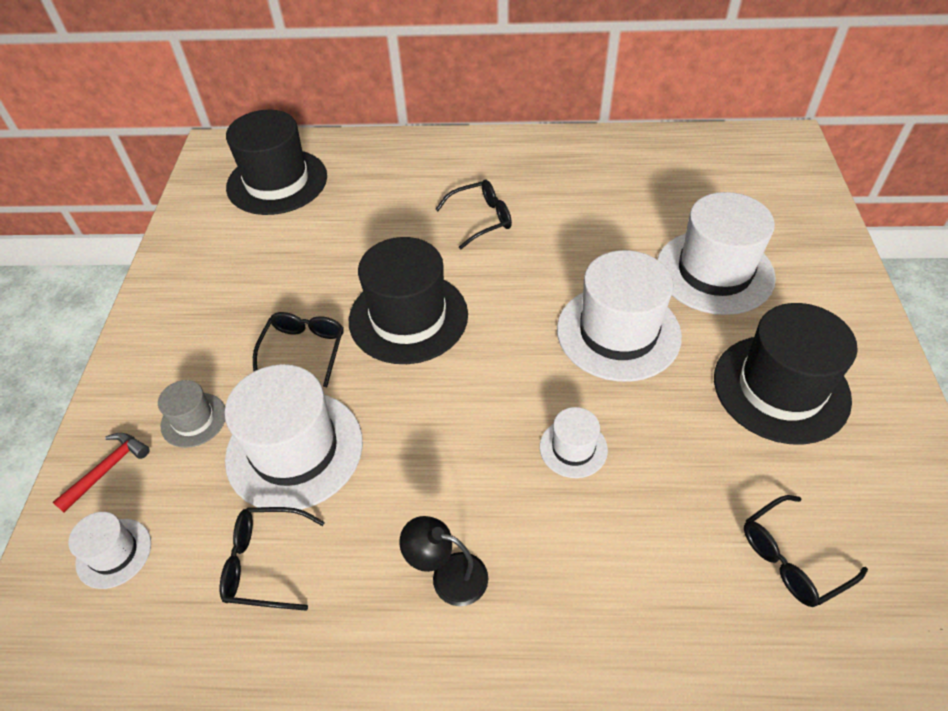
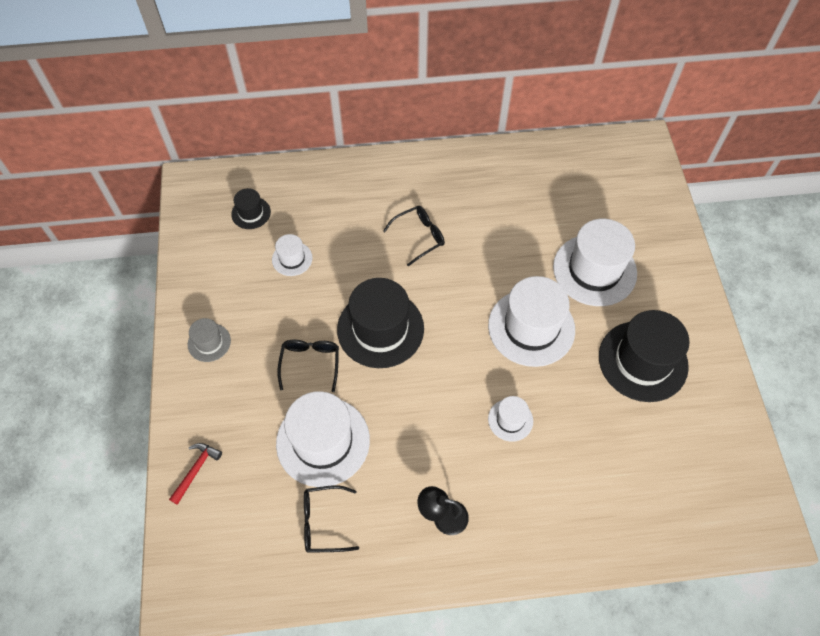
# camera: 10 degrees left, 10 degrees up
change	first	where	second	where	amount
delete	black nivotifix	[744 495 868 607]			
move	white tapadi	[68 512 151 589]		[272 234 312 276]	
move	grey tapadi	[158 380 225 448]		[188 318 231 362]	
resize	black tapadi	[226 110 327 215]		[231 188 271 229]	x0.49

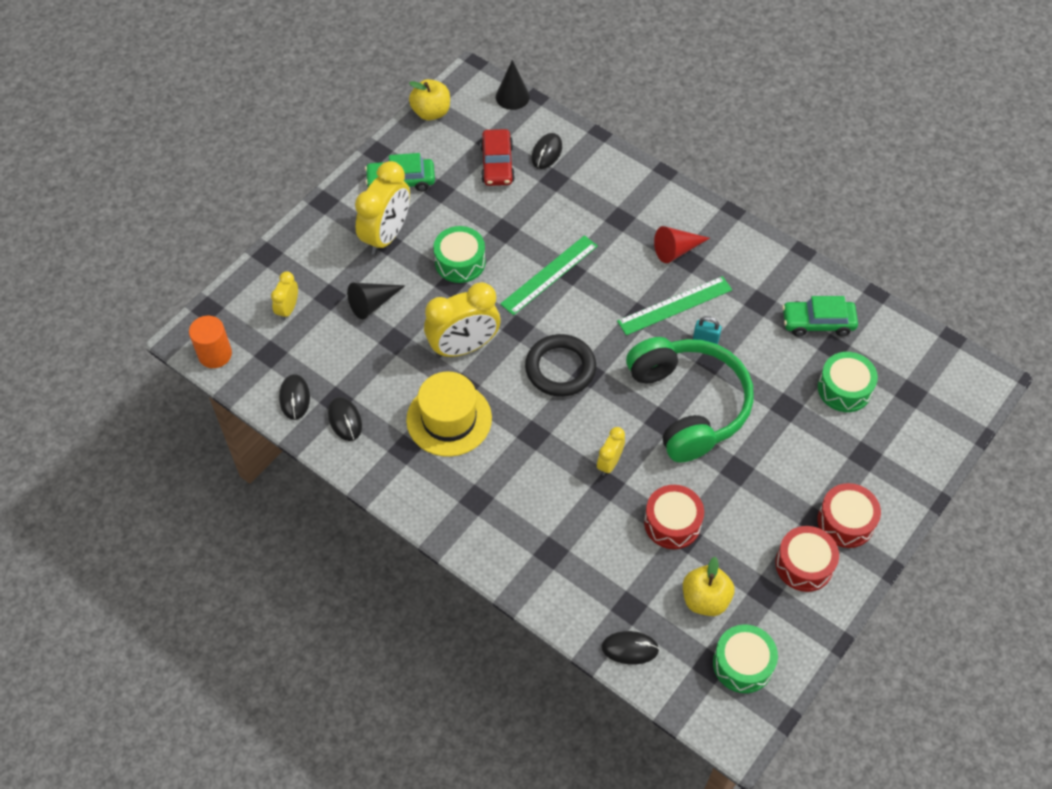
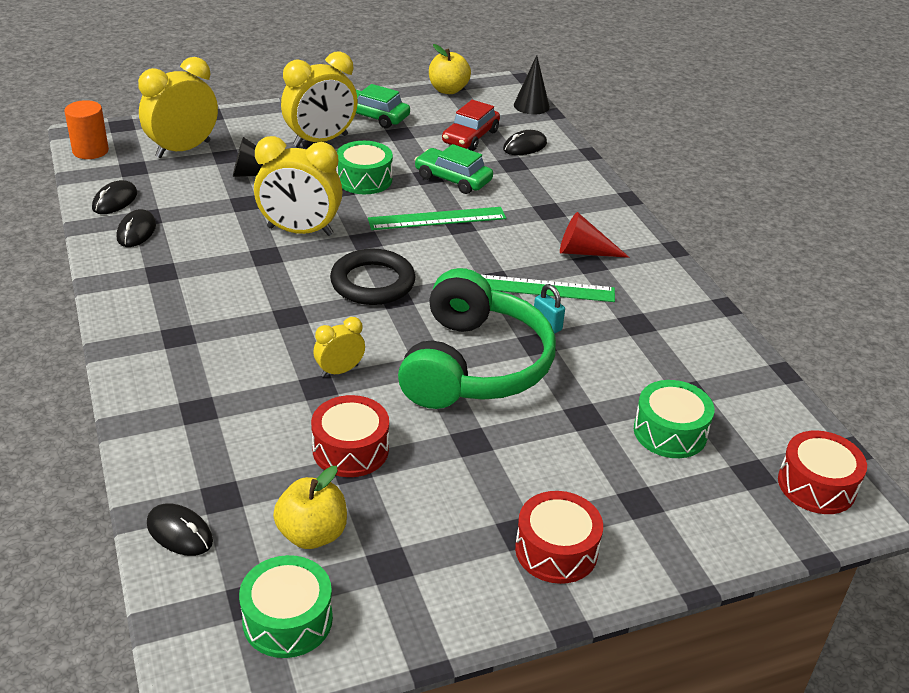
# camera: 30 degrees right, 20 degrees down
change	first	where	second	where	amount
delete	yellow tapadi	[406 372 492 457]			
move	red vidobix	[775 526 839 592]		[778 430 867 514]	
move	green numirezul	[782 296 858 336]		[415 144 493 194]	
resize	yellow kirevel	[271 271 298 321]		[138 57 218 158]	x1.94

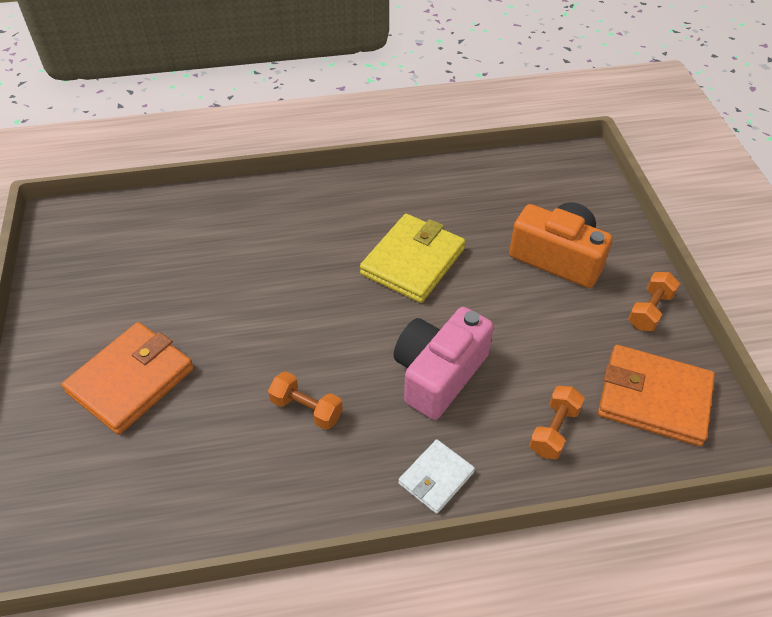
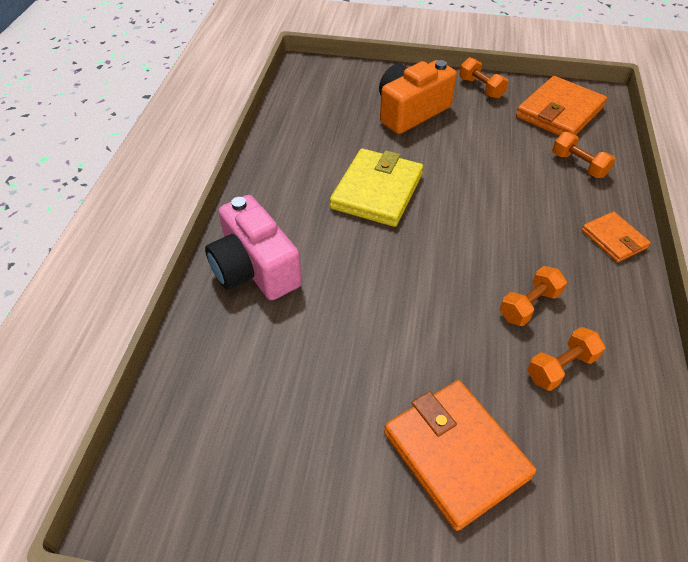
# camera: 70 degrees left, 0 degrees up
change	first	where	second	where	amount
insert			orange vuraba	[527 327 605 391]	
move	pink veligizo	[393 307 494 420]		[205 195 302 300]	
recolor	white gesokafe	[398 439 475 514]	orange gesokafe	[582 211 651 262]	
rotate	yellow gesokafe	[360 214 465 303]		[330 148 423 227]	60 degrees clockwise

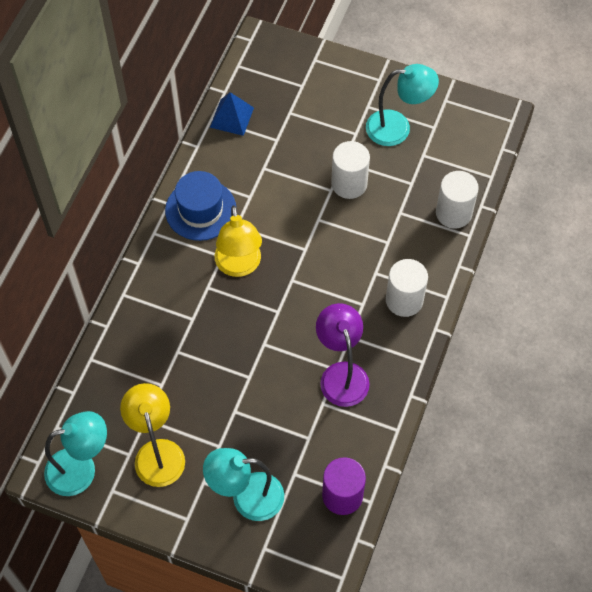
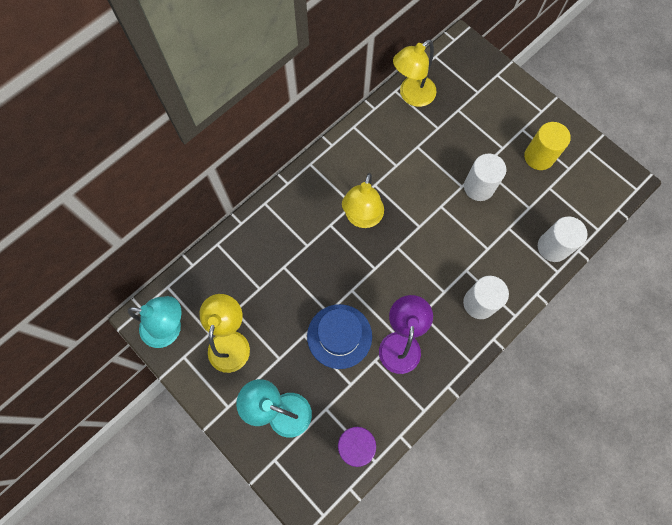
# camera: 25 degrees right, 10 degrees up
change	first	where	second	where	amount
move	blue tapadi	[165 171 236 241]		[307 304 372 369]	
replace	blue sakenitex	[210 92 254 136]	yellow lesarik	[393 40 437 107]	
replace	turquoise lesarik	[366 64 439 146]	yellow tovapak	[524 122 571 170]	

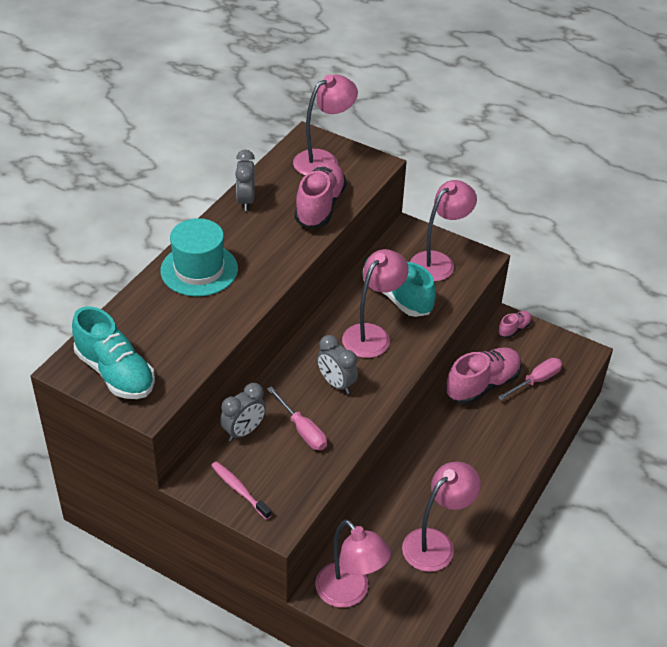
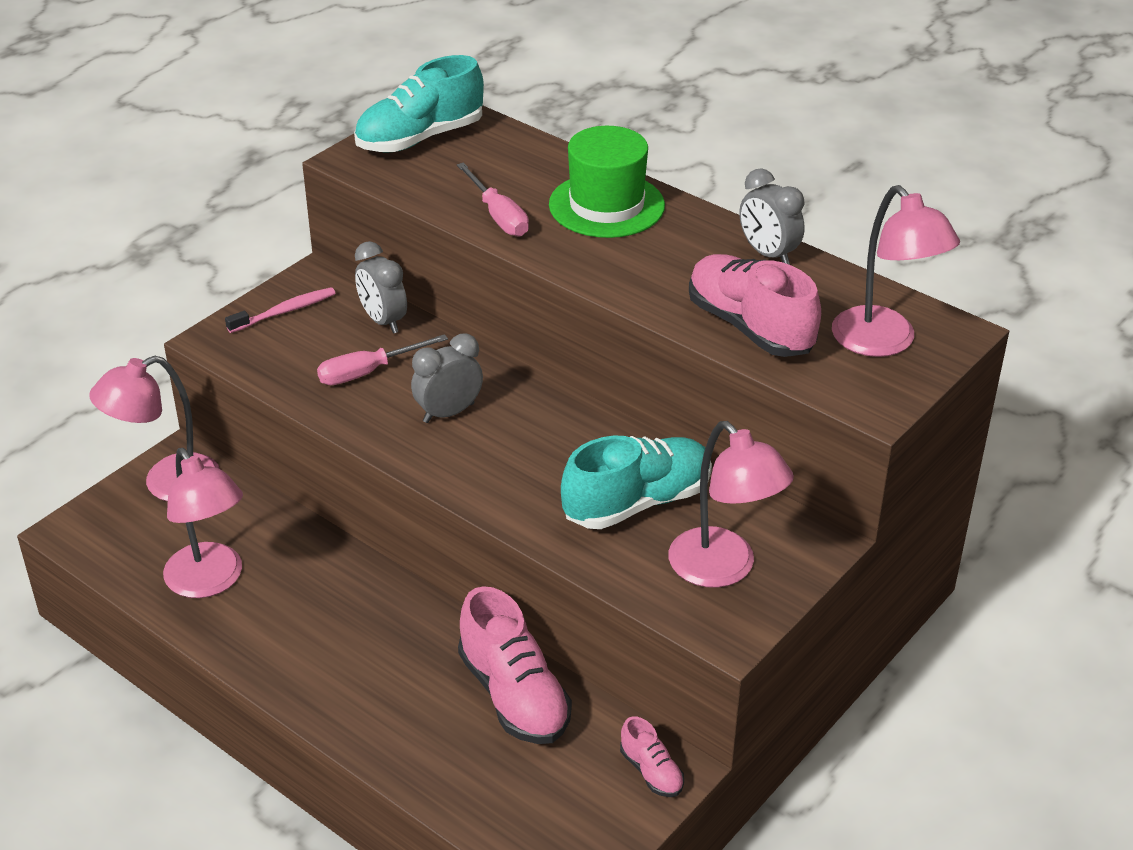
# camera: 100 degrees right, 5 degrees down
change	first	where	second	where	amount
delete	pink lesarik	[342 249 409 358]			
move	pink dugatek	[498 358 562 400]		[457 163 529 237]	
recolor	turquoise tapadi	[160 218 238 297]	green tapadi	[549 126 665 238]	
rotate	grey kirevel	[235 150 255 211]		[740 168 805 265]	135 degrees counterclockwise
rotate	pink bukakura	[294 161 347 228]		[689 254 821 357]	150 degrees counterclockwise

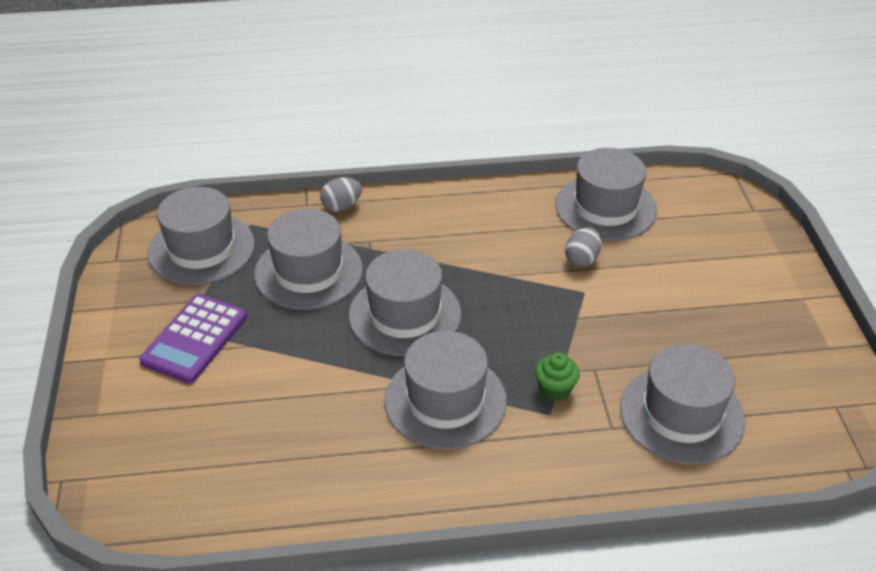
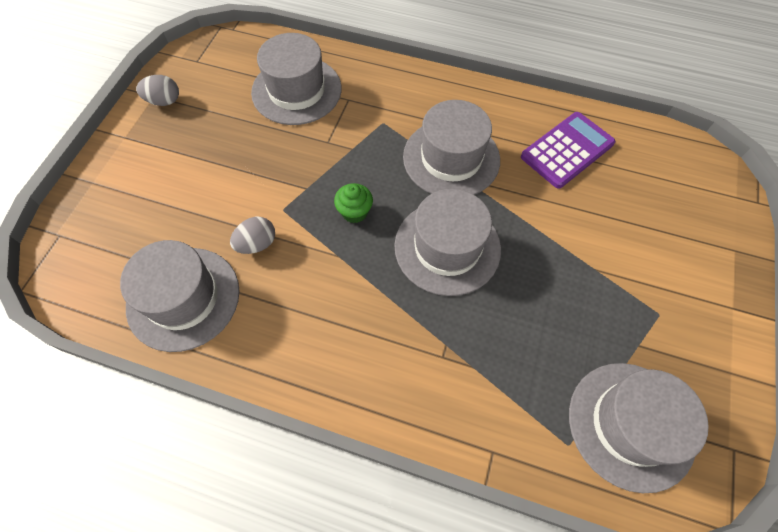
# camera: 155 degrees left, 20 degrees up
change	first	where	second	where	amount
delete	grey tapadi	[254 208 363 310]			
move	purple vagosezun	[139 294 247 383]		[521 112 615 189]	
move	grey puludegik	[320 177 362 212]		[136 75 179 106]	
move	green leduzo	[535 352 580 401]		[334 183 373 223]	

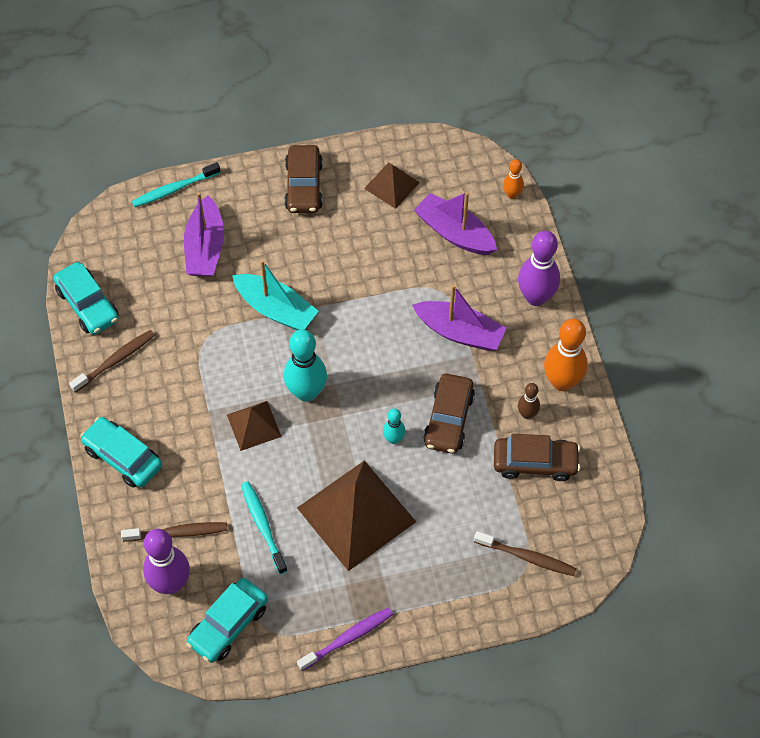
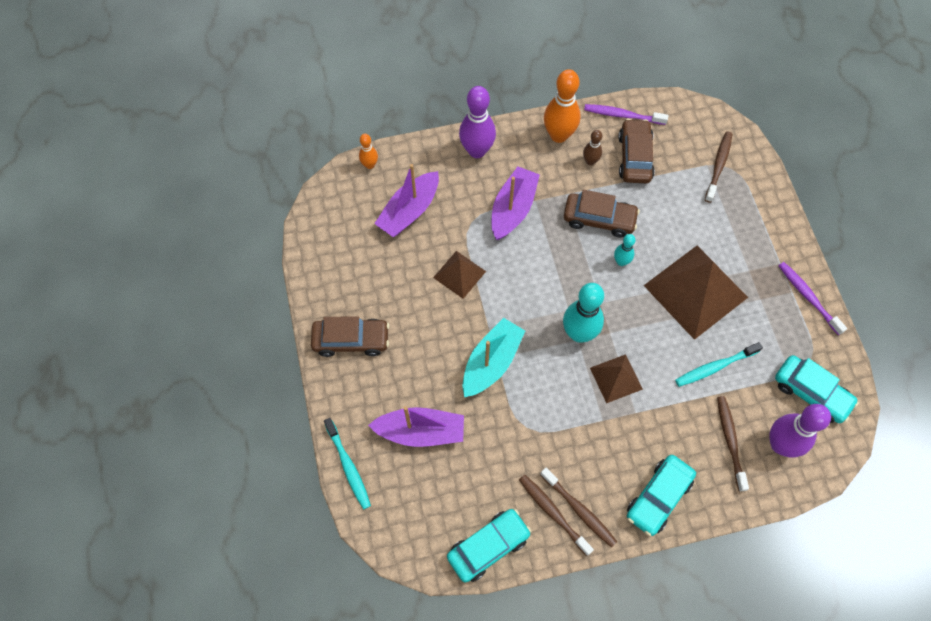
# camera: 90 degrees left, 5 degrees up
change	first	where	second	where	amount
insert			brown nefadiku	[540 468 617 548]	
insert			purple nefadiku	[584 104 668 125]	
move	brown sakenitex	[364 163 420 209]		[433 251 486 299]	

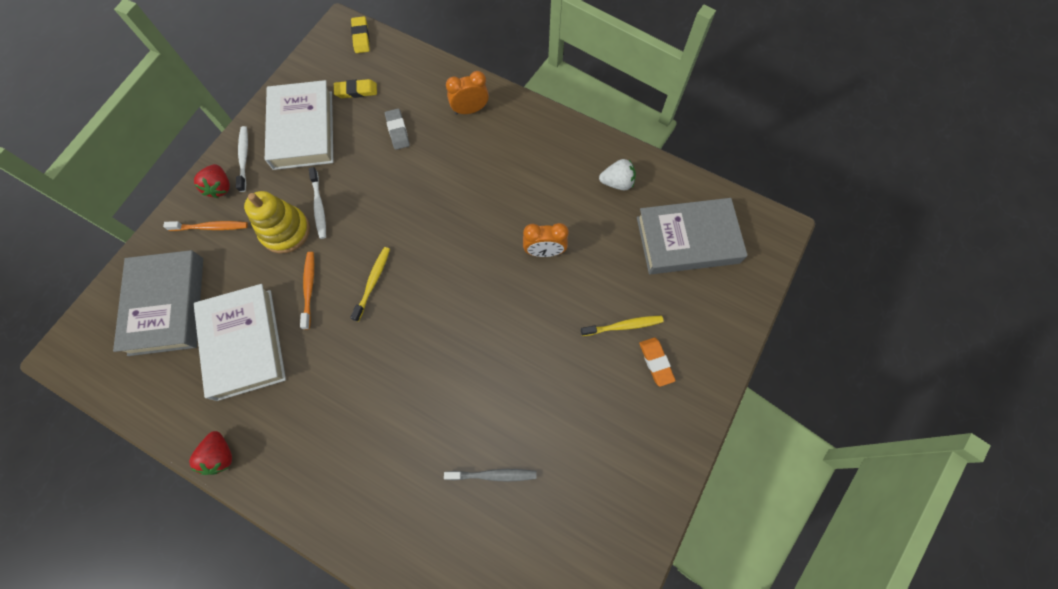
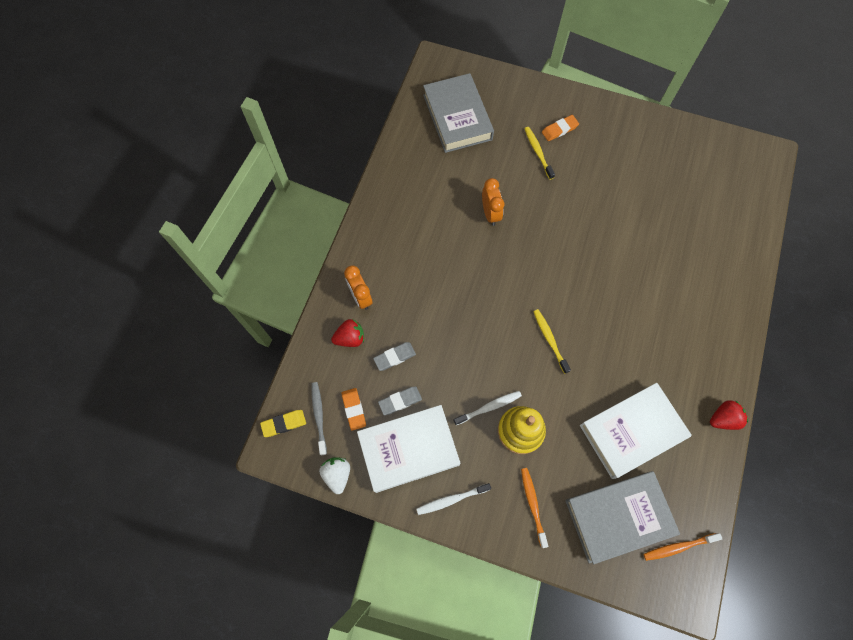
# camera: 100 degrees left, 0 degrees up
change	first	where	second	where	amount
insert			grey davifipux	[378 386 422 415]	
move	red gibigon	[194 164 230 198]		[331 319 364 347]	
move	orange nefadiku	[300 252 314 330]		[644 533 722 561]	
move	grey nefadiku	[444 469 537 482]		[311 382 327 456]	
move	white gibigon	[599 159 636 191]		[319 457 350 494]	
recolor	yellow davifipux	[334 79 377 98]	orange davifipux	[342 388 366 431]	
rotate	yellow nefadiku	[350 247 390 322]		[533 309 571 374]	60 degrees clockwise

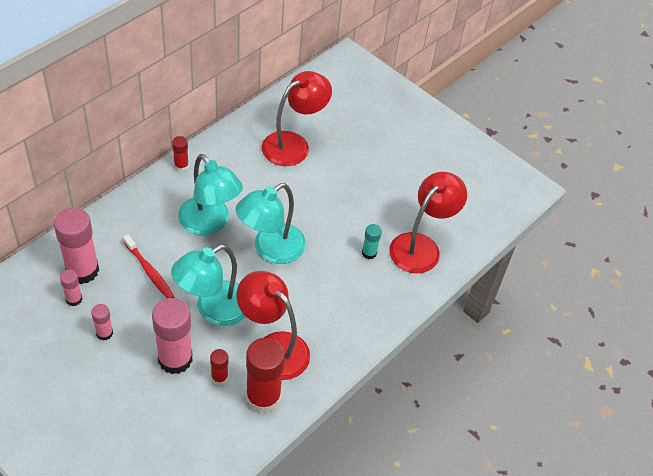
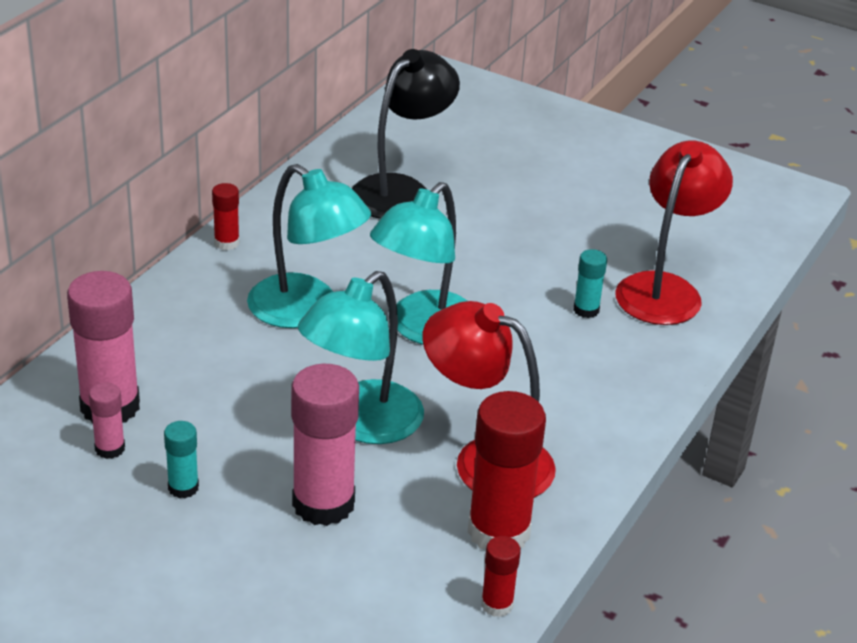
# camera: 10 degrees left, 15 degrees down
change	first	where	second	where	amount
delete	red nefadiku	[123 235 174 299]			
move	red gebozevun	[210 349 228 385]		[481 536 521 617]	
recolor	pink gebozevun	[91 304 113 341]	turquoise gebozevun	[164 421 199 498]	
recolor	red lesarik	[262 71 332 166]	black lesarik	[352 49 460 219]	

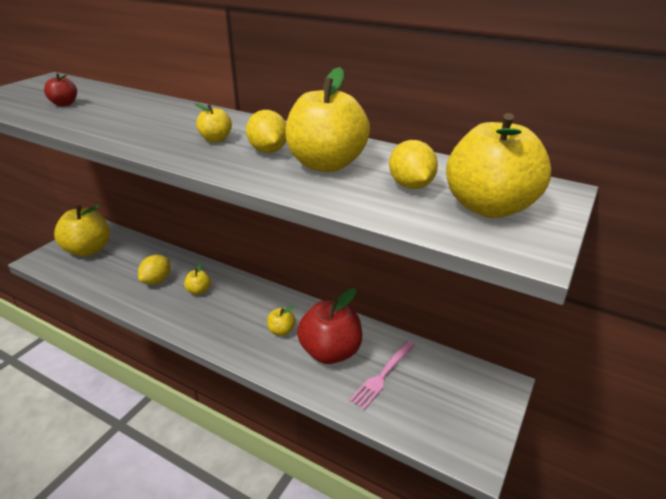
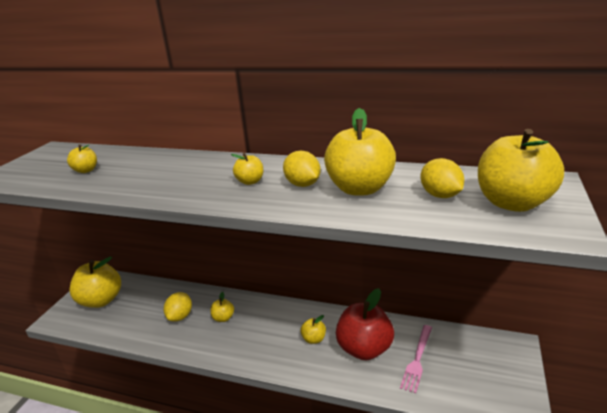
# camera: 10 degrees left, 5 degrees down
change	first	where	second	where	amount
recolor	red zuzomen	[44 73 77 106]	yellow zuzomen	[67 144 97 173]	

